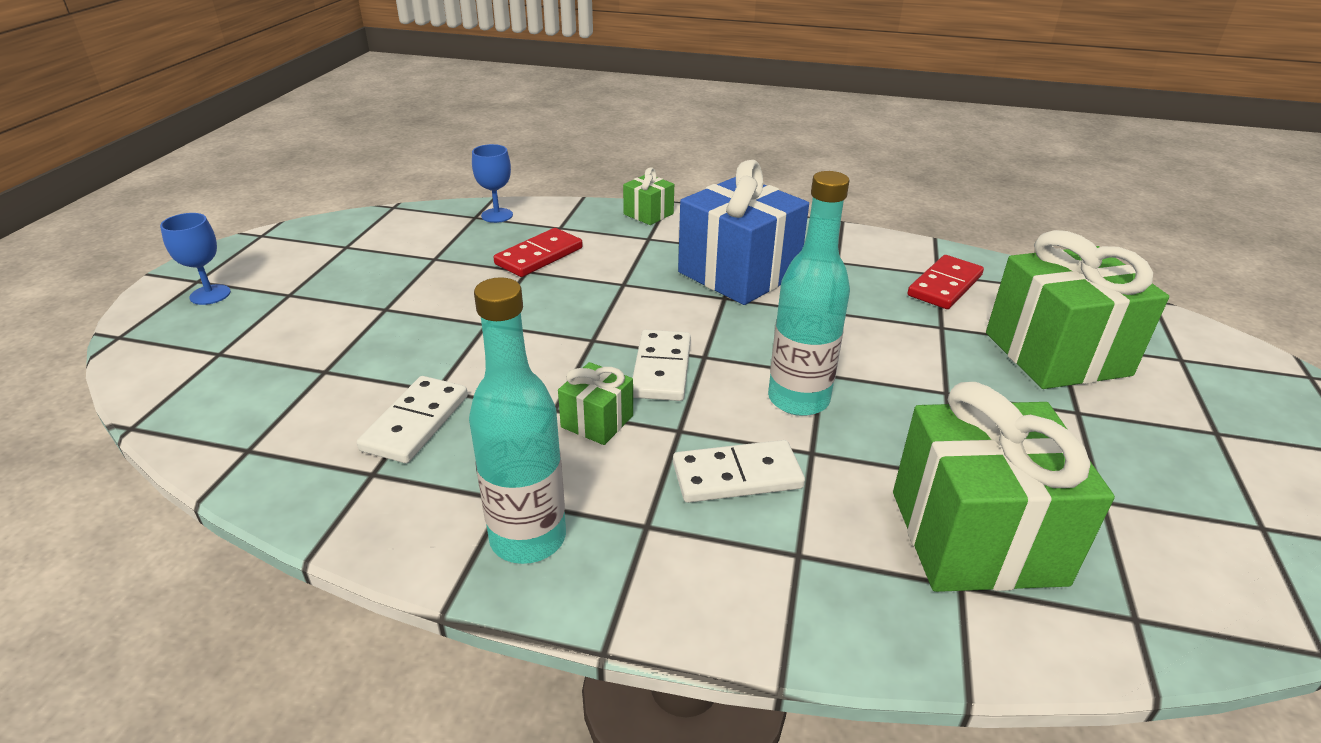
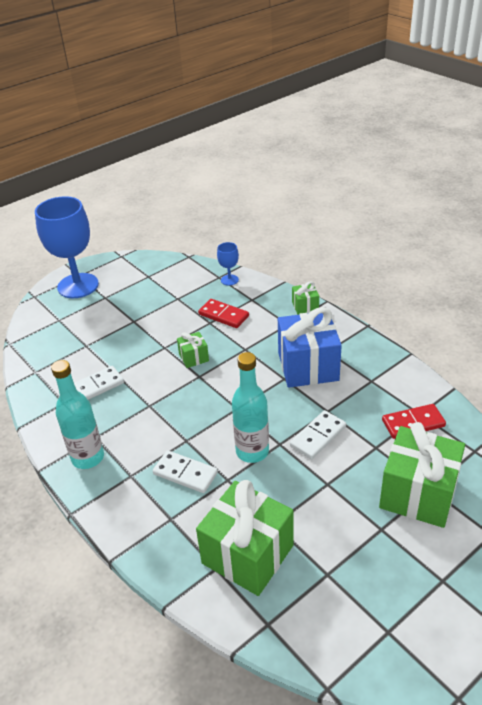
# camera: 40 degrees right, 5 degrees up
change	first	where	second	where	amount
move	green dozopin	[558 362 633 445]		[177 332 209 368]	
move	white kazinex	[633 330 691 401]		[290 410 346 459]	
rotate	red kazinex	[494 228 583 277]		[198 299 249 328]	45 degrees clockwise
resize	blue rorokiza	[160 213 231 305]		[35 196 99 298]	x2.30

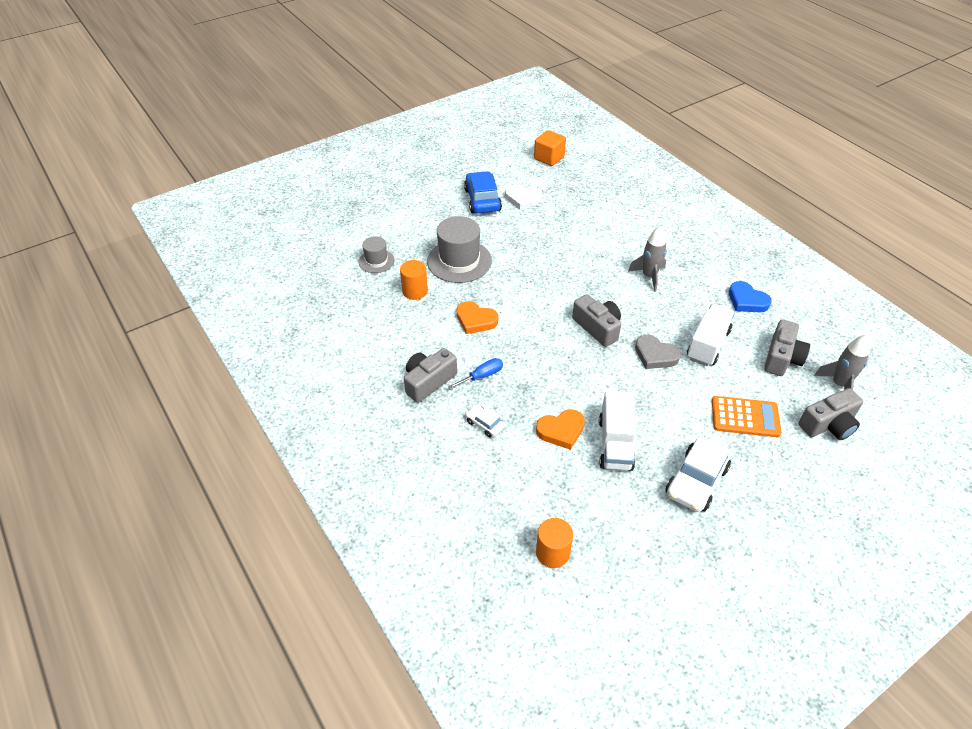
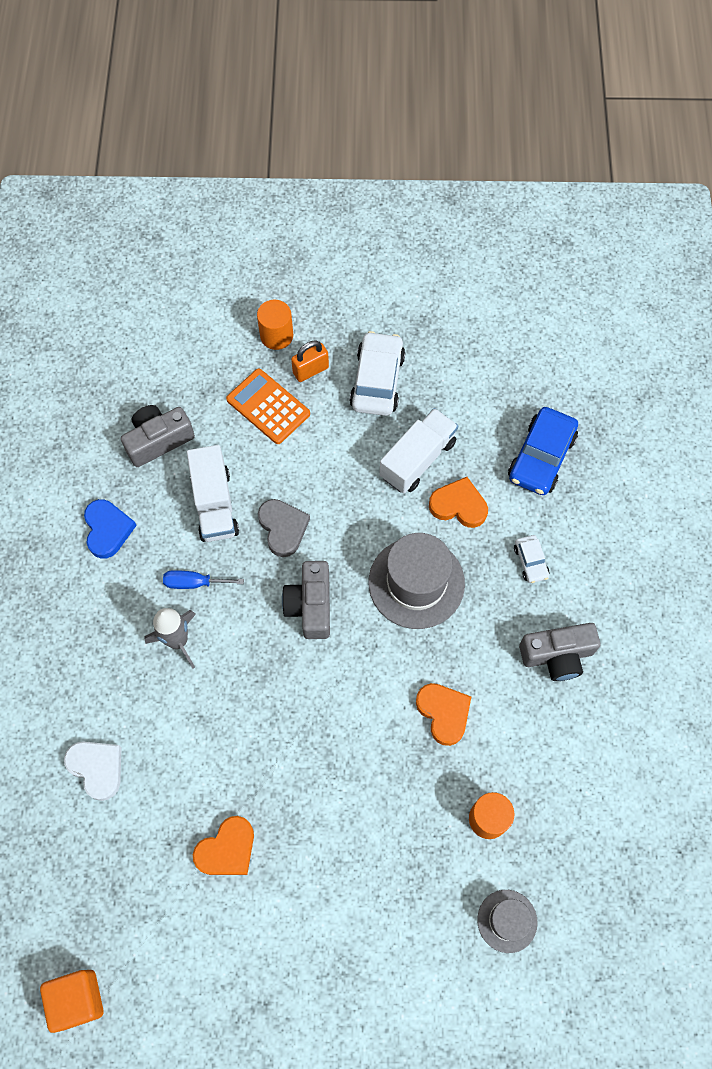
# camera: 145 degrees left, 20 degrees up
change	first	where	second	where	amount
delete	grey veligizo	[799 388 863 440]			
delete	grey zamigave	[814 334 870 390]			
insert			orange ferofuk	[193 816 254 875]	
insert			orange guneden	[291 340 329 382]	
move	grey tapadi	[427 216 492 283]		[369 533 465 629]	
move	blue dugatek	[448 358 503 389]		[163 570 244 589]	
move	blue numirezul	[464 171 502 213]		[508 407 578 495]	
move	white ferofuk	[505 185 542 210]		[64 741 122 801]	
move	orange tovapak	[536 518 573 568]		[257 300 293 350]	
rotate	white numirezul	[666 436 731 512]		[349 331 405 416]	60 degrees counterclockwise
rotate	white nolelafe	[687 304 735 366]		[187 445 239 542]	75 degrees counterclockwise

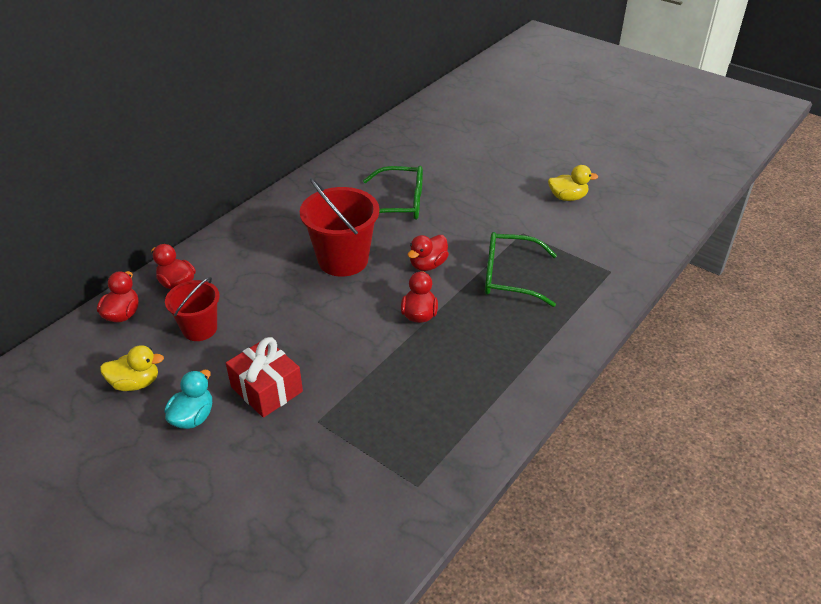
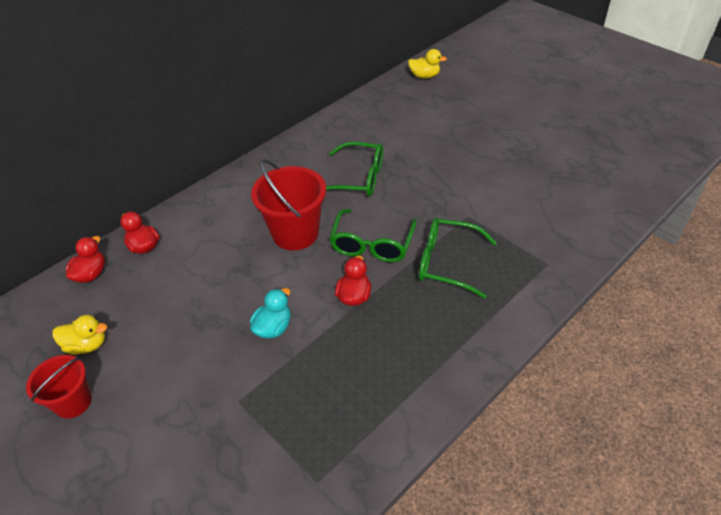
# camera: 10 degrees right, 5 degrees up
change	first	where	second	where	amount
delete	red dozopin	[226 337 303 418]			
move	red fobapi	[165 277 220 341]		[26 355 92 419]	
move	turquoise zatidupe	[165 370 212 429]		[250 288 291 339]	
move	yellow zatidupe	[548 165 598 201]		[408 49 447 78]	
replace	red zatidupe	[408 235 449 271]	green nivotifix	[330 209 417 262]	

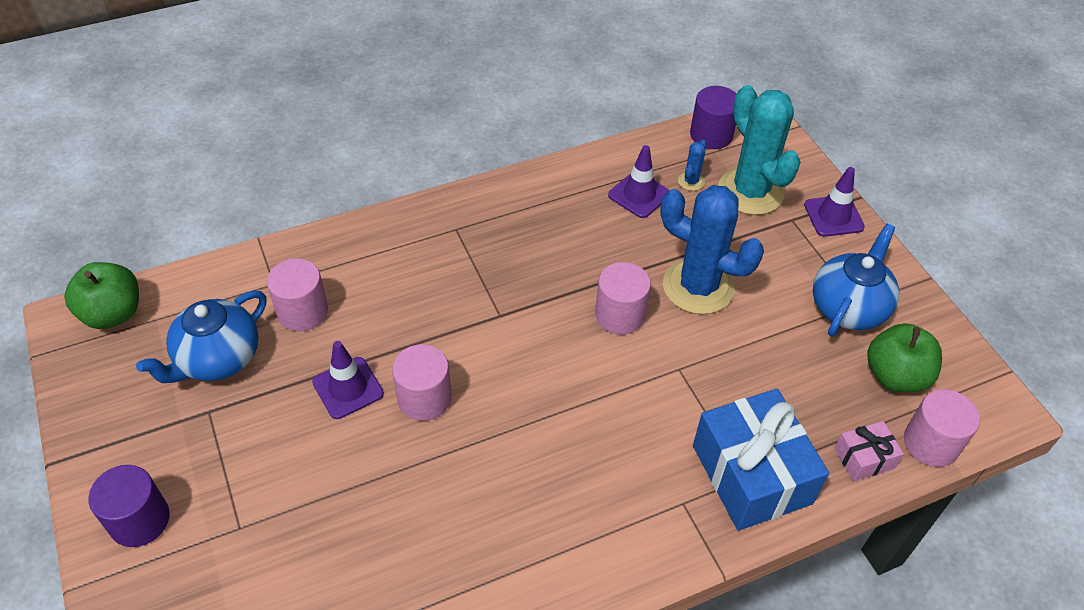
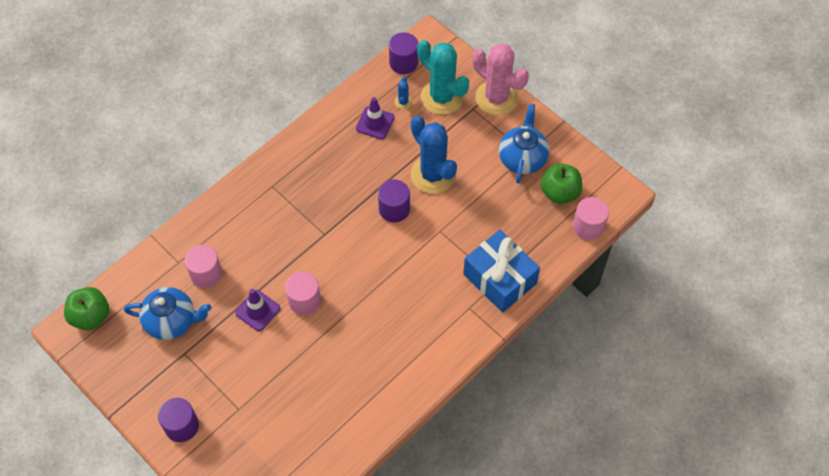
# camera: 20 degrees left, 10 degrees up
change	first	where	second	where	amount
delete	pink dozopin	[834 421 904 481]			
replace	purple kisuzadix	[804 167 865 237]	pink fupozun	[473 43 529 115]	
recolor	pink tovapak	[595 262 651 334]	purple tovapak	[378 179 410 223]	
rotate	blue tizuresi	[136 291 266 383]		[124 287 212 340]	105 degrees counterclockwise
rotate	blue fupozun	[660 185 764 314]		[411 116 457 194]	45 degrees clockwise

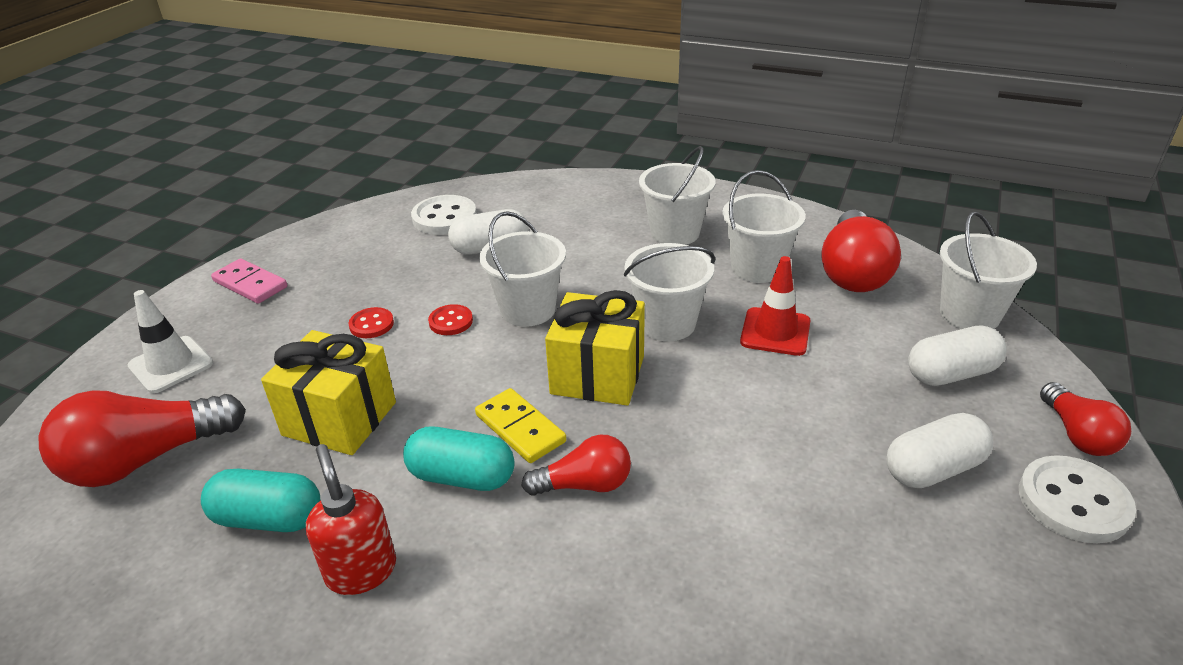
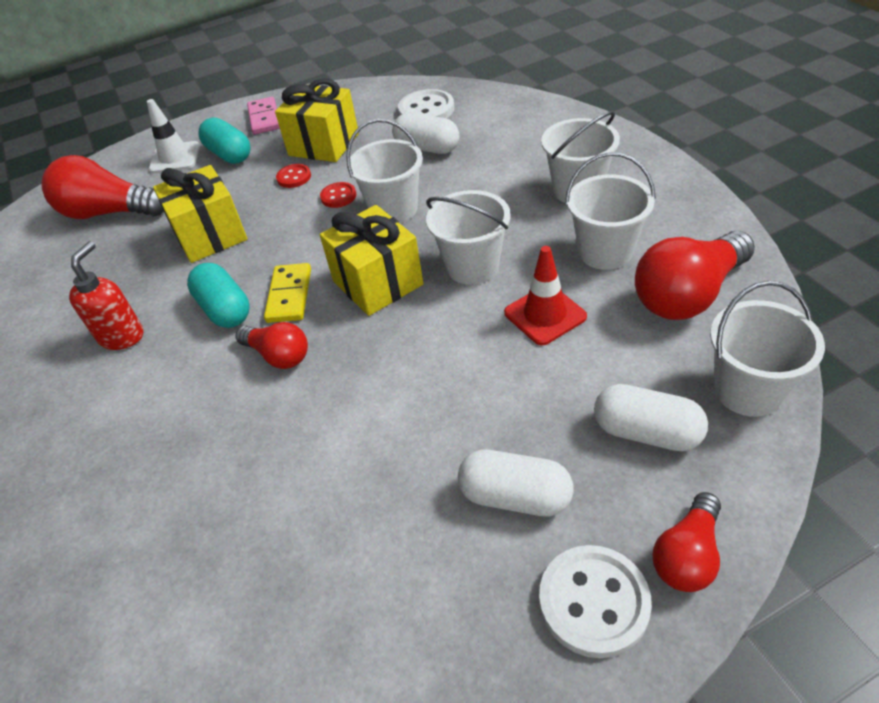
# camera: 45 degrees right, 10 degrees up
change	first	where	second	where	amount
insert			yellow dozopin	[275 78 359 162]	
move	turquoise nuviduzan	[201 469 321 532]		[198 118 250 164]	

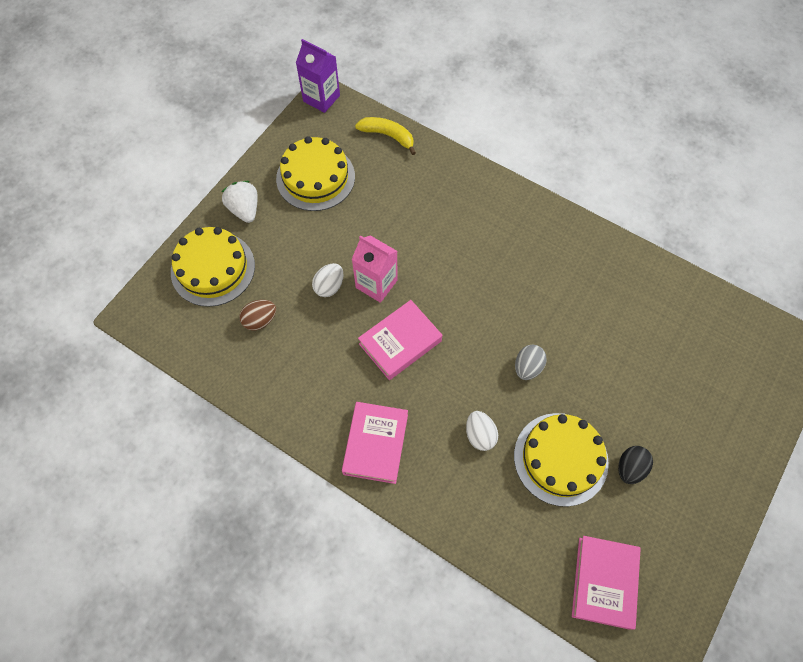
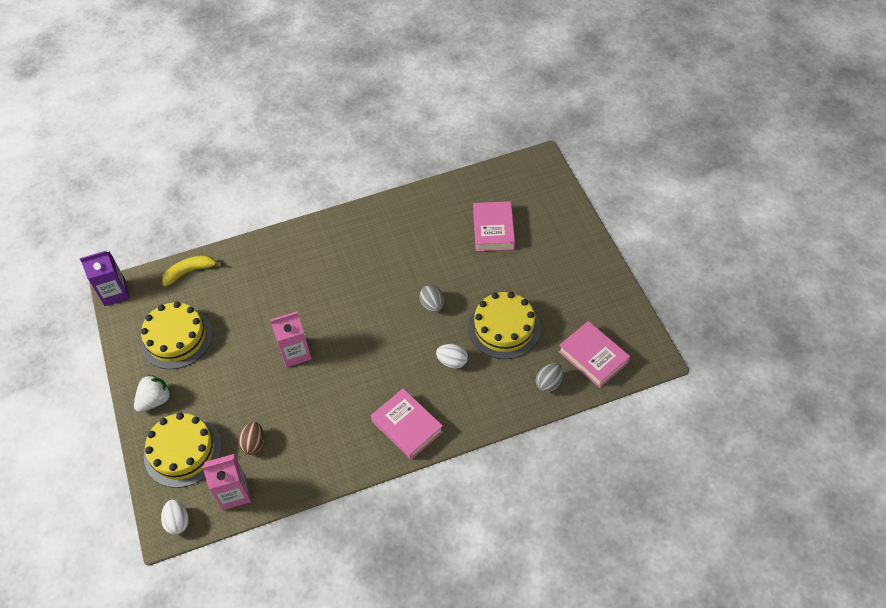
# camera: 50 degrees left, 10 degrees down
change	first	where	second	where	amount
delete	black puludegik	[618 446 653 484]			
insert			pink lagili	[202 454 251 510]	
insert			grey puludegik	[536 363 564 392]	
move	white puludegik	[312 263 344 297]		[161 500 189 535]	
move	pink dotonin	[358 300 442 380]		[473 201 515 251]	
rotate	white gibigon	[221 181 257 223]		[134 374 172 412]	120 degrees clockwise

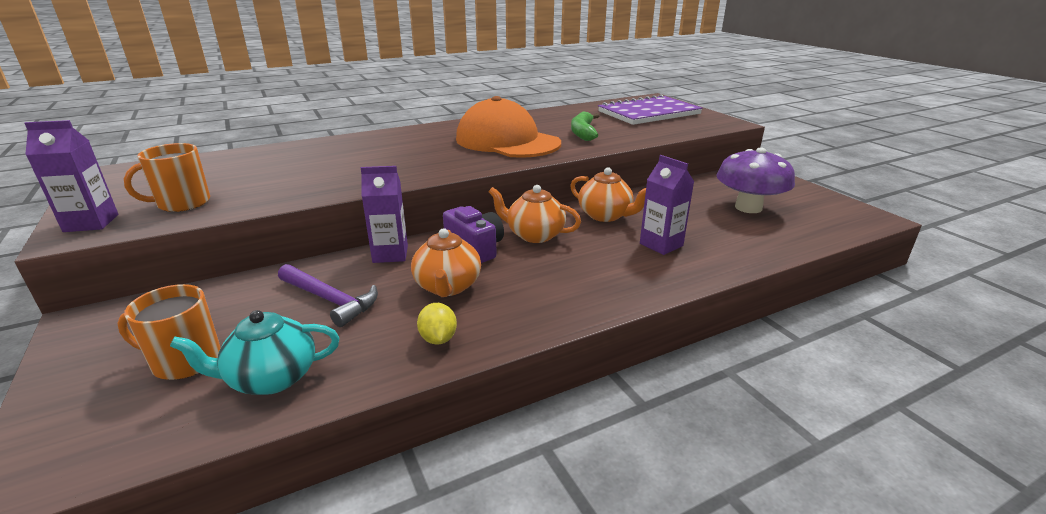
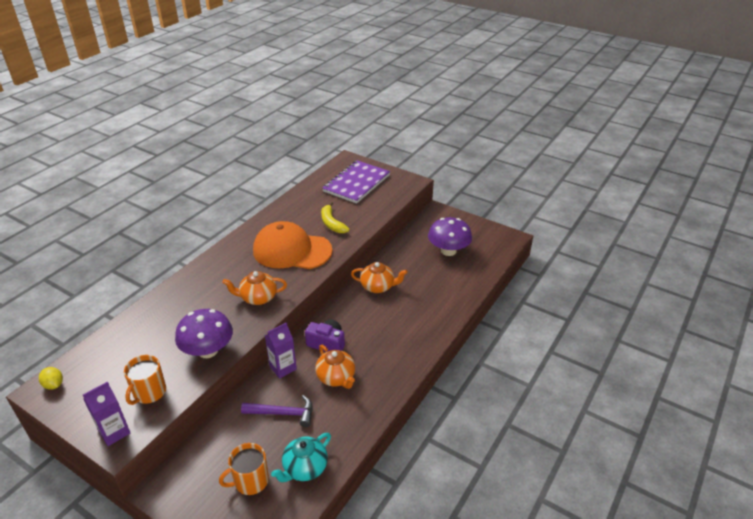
# camera: 30 degrees left, 10 degrees up
change	first	where	second	where	amount
delete	purple lagili	[640 155 694 255]			
insert			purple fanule	[175 309 233 358]	
move	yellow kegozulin	[417 303 457 345]		[39 367 63 389]	
move	orange tizuresi	[488 185 581 243]		[222 271 287 305]	
recolor	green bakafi	[571 111 599 141]	yellow bakafi	[321 202 349 233]	

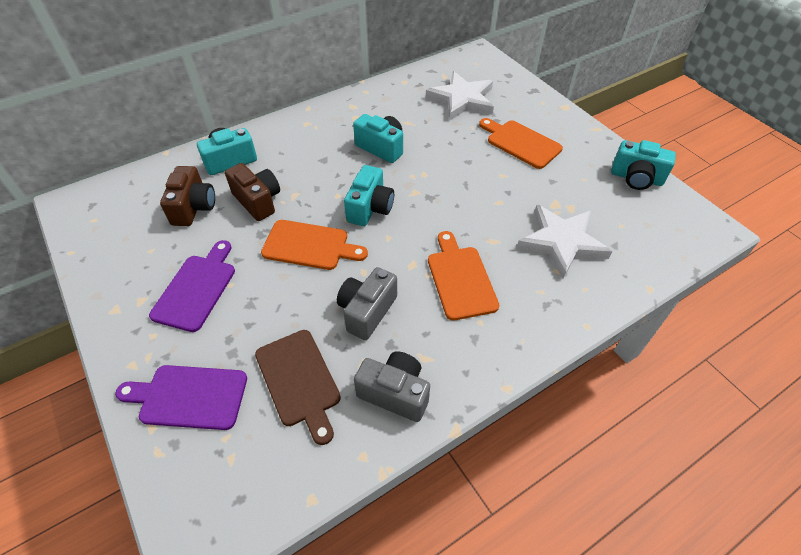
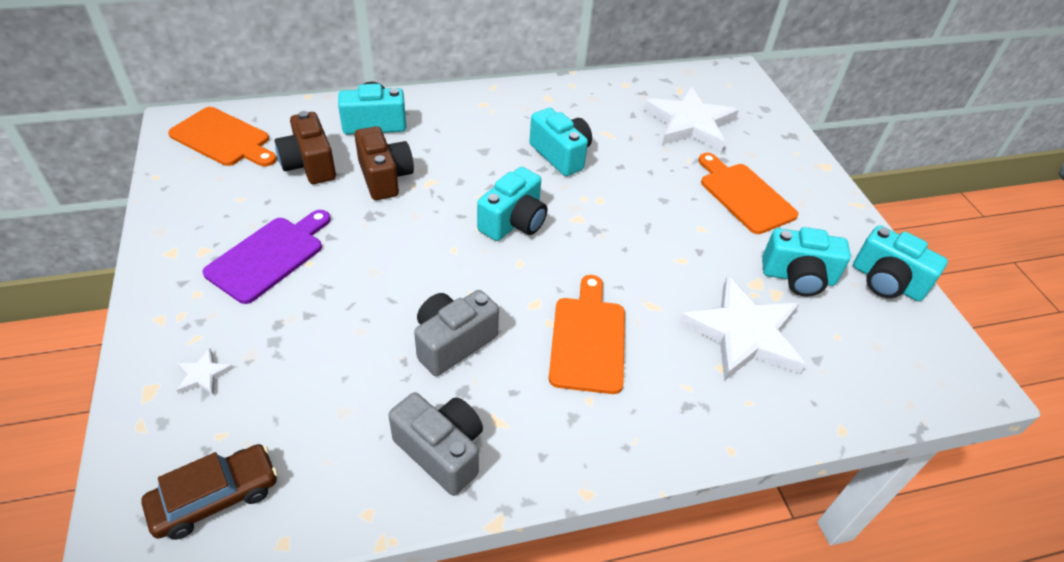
# camera: 15 degrees right, 5 degrees down
change	first	where	second	where	amount
delete	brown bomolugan	[255 330 341 445]			
insert			brown numirezul	[141 444 278 540]	
insert			turquoise veligizo	[762 227 851 296]	
move	orange bomolugan	[261 220 368 270]		[168 107 277 166]	
replace	purple bomolugan	[115 365 247 430]	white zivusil	[177 348 233 395]	
rotate	brown veligizo	[160 166 215 226]		[275 111 336 184]	135 degrees clockwise

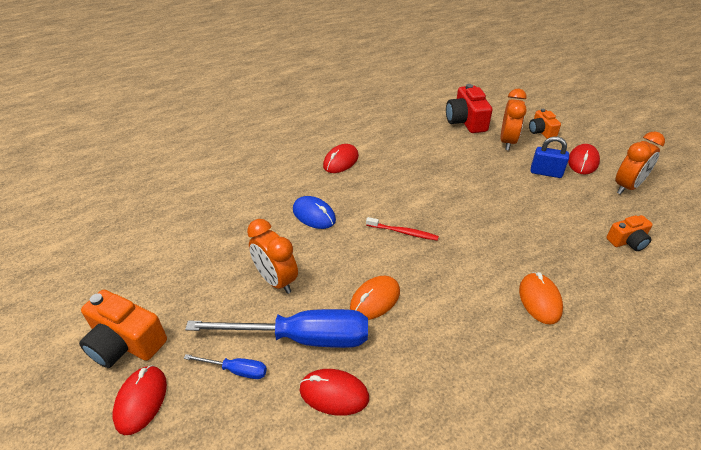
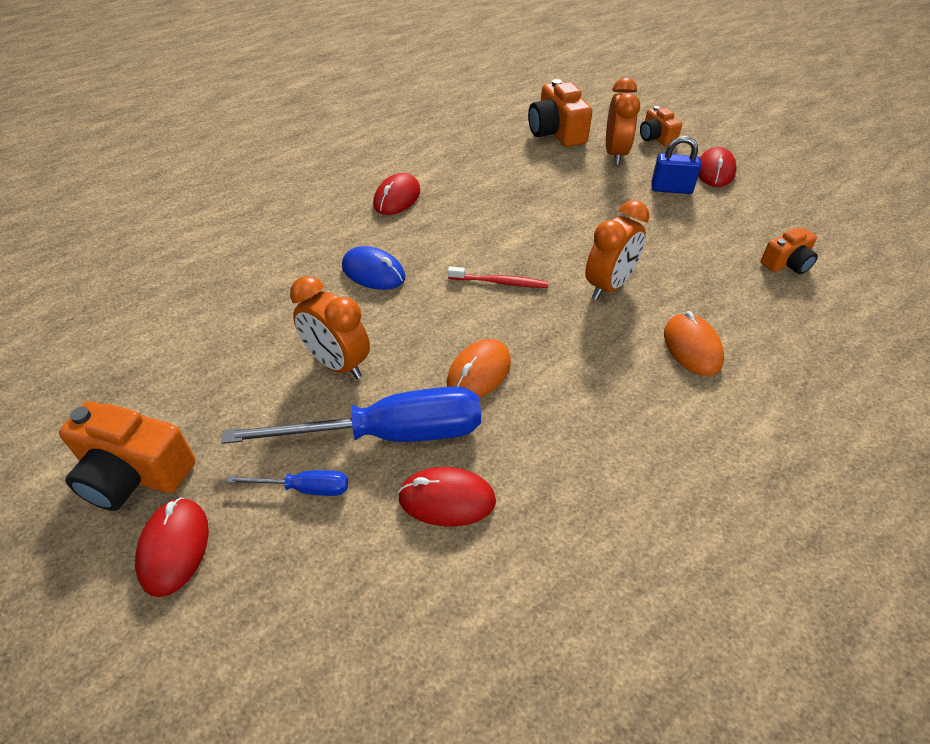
# camera: 10 degrees left, 5 degrees up
change	first	where	second	where	amount
move	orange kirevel	[615 131 665 194]		[585 200 649 300]	
recolor	red veligizo	[446 84 493 133]	orange veligizo	[528 79 593 147]	

